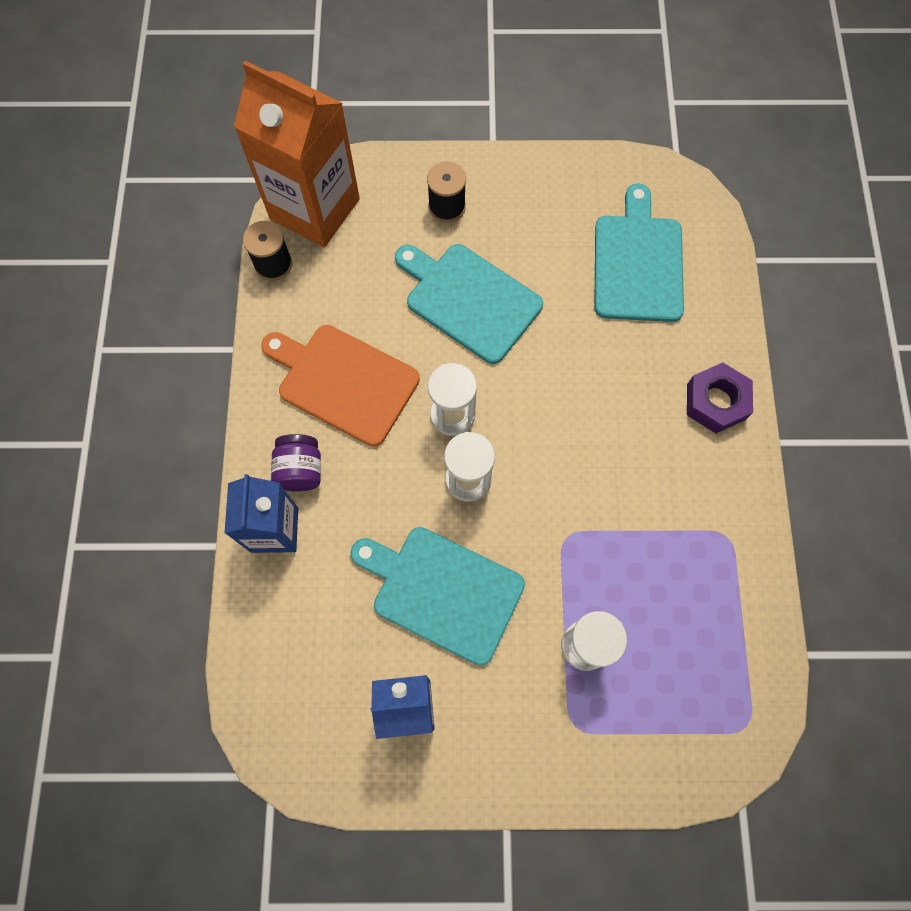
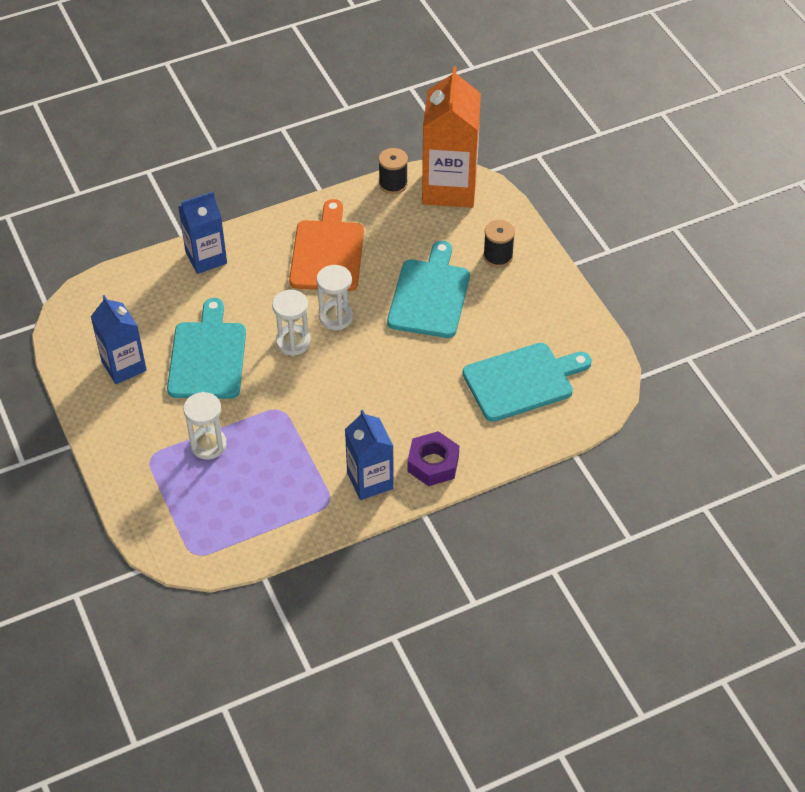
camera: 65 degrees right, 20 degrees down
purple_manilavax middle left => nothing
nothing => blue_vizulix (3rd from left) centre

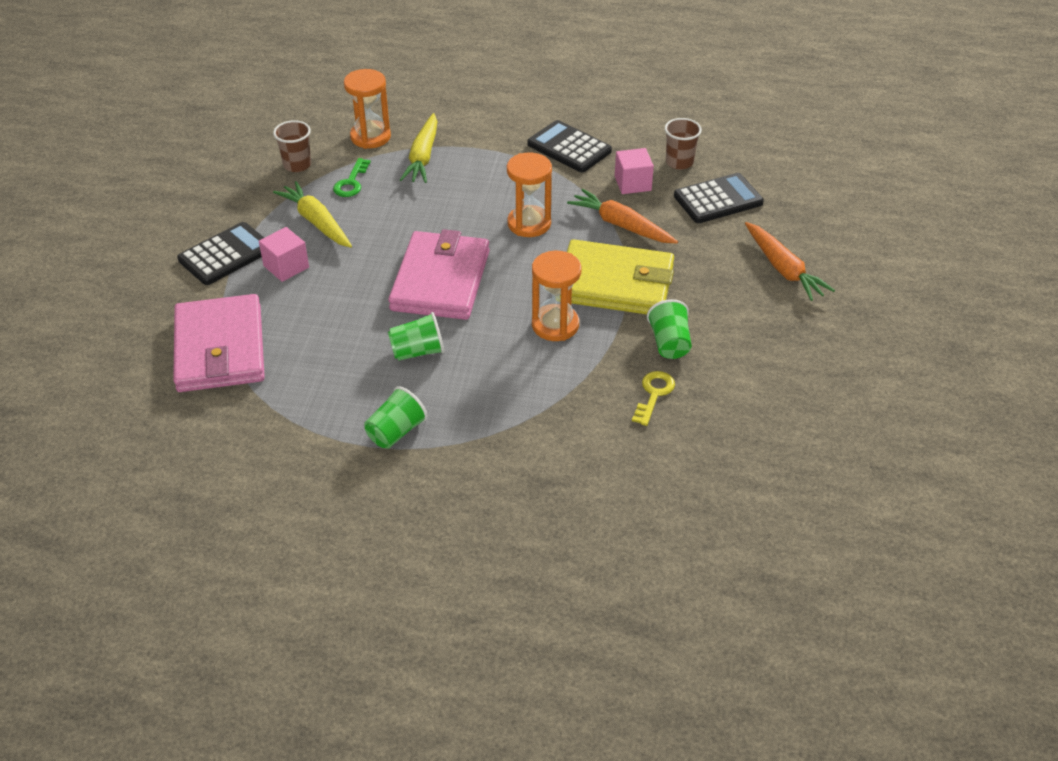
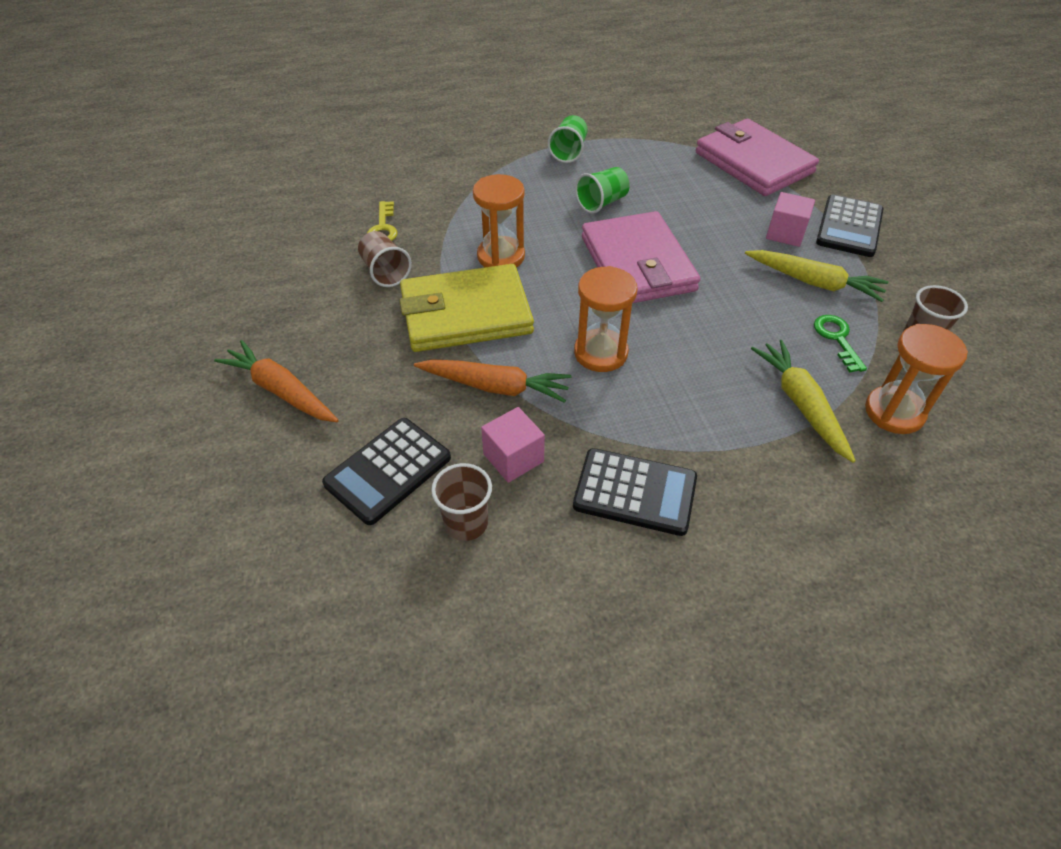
camera: 155 degrees right, 5 degrees up
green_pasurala (3rd from left) centre => brown_pasurala (1st from left) top centre

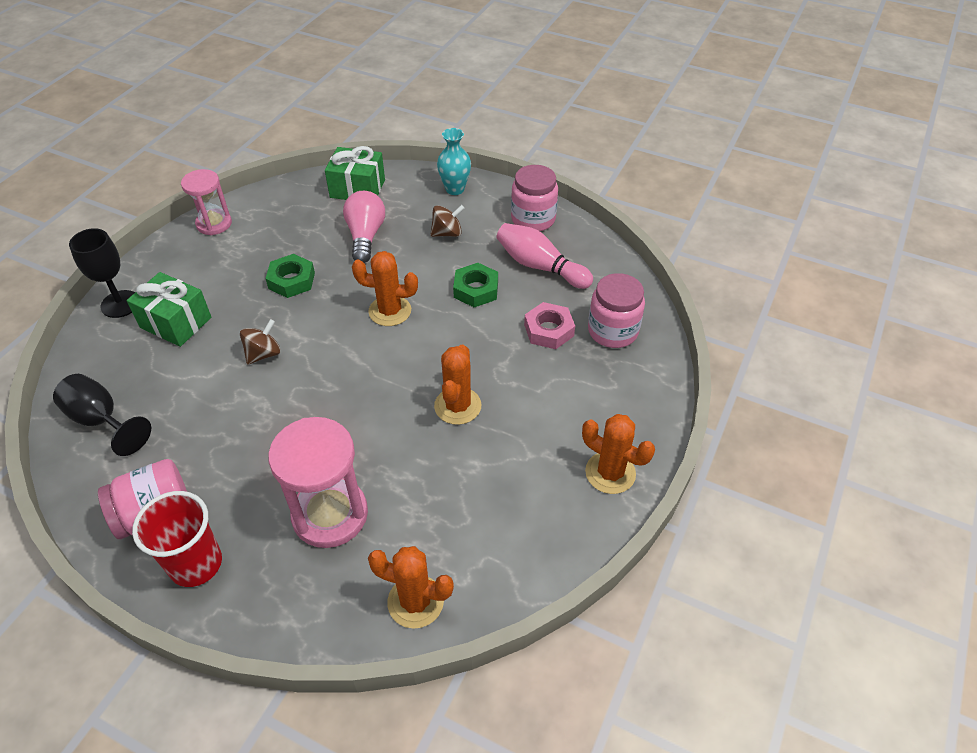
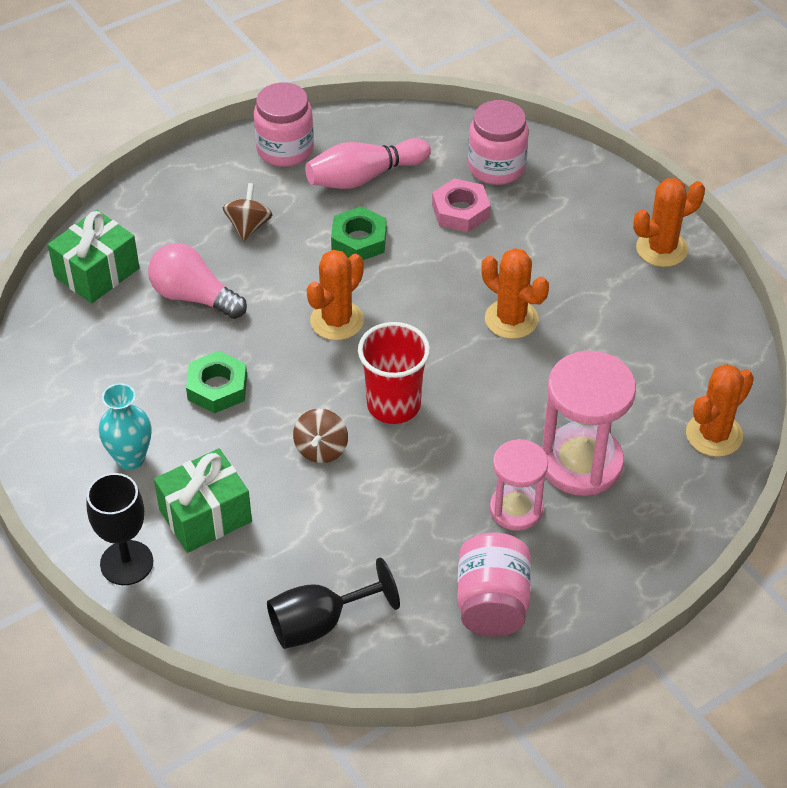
camera: 60 degrees left, 0 degrees up
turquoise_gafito top centre => turquoise_gafito middle left, moved
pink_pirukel (1st from left) top left => pink_pirukel (1st from left) centre, moved
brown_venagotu (1st from left in the first image) middle left => brown_venagotu (2nd from left) centre, 150 degrees counterclockwise
red_pasurala bottom left => red_pasurala centre, moved

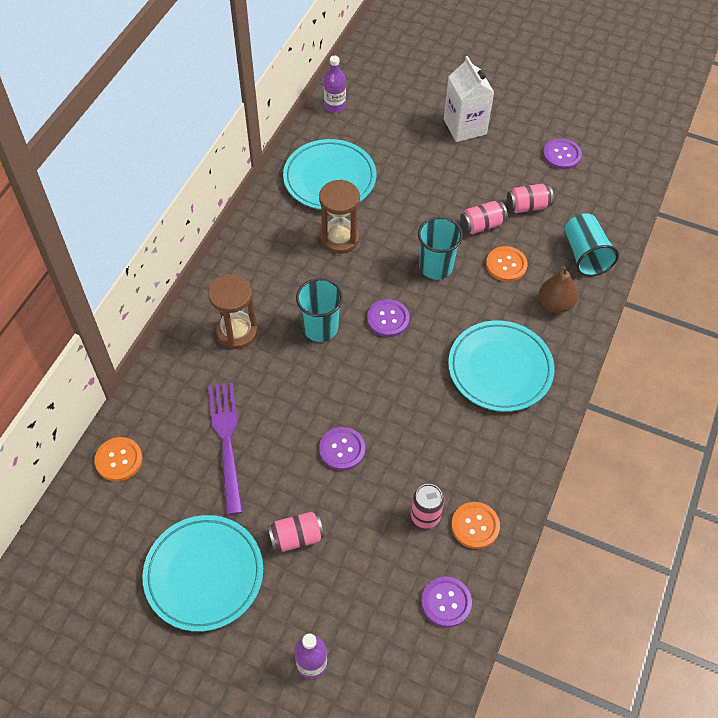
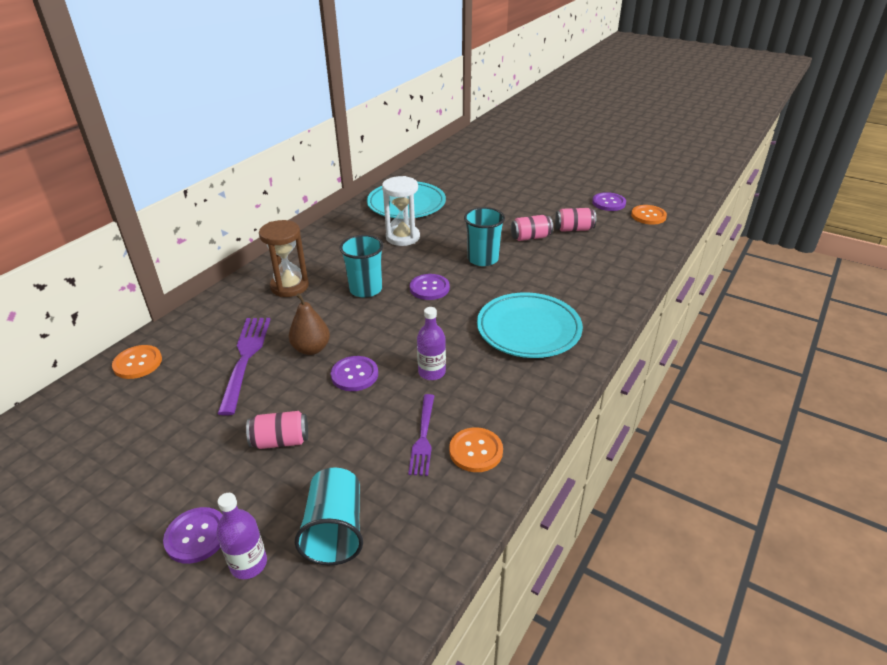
camera: 10 degrees right, 20 degrees down
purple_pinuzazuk (2nd from left) top centre => purple_pinuzazuk (2nd from left) centre, moved
white_vizulix top centre => nothing
brown_pirukel (2nd from left) top centre => white_pirukel top centre
turquoise_pasurala (3rd from left in the first image) middle right => turquoise_pasurala (1st from left) bottom centre, moved
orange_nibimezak (3rd from left) middle right => orange_nibimezak (3rd from left) top right, moved
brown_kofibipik middle right => brown_kofibipik centre, moved
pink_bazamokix (2nd from left) bottom centre => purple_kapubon (2nd from left) centre
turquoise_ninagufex (1st from left) bottom left => nothing
purple_nibimezak (3rd from left in the first image) bottom centre => purple_nibimezak (1st from left) bottom left, moved

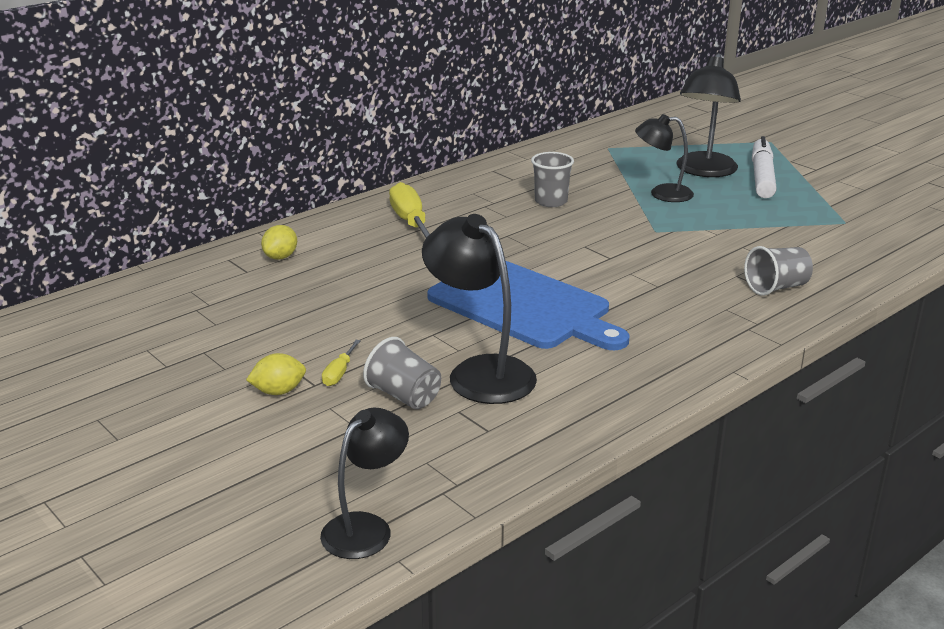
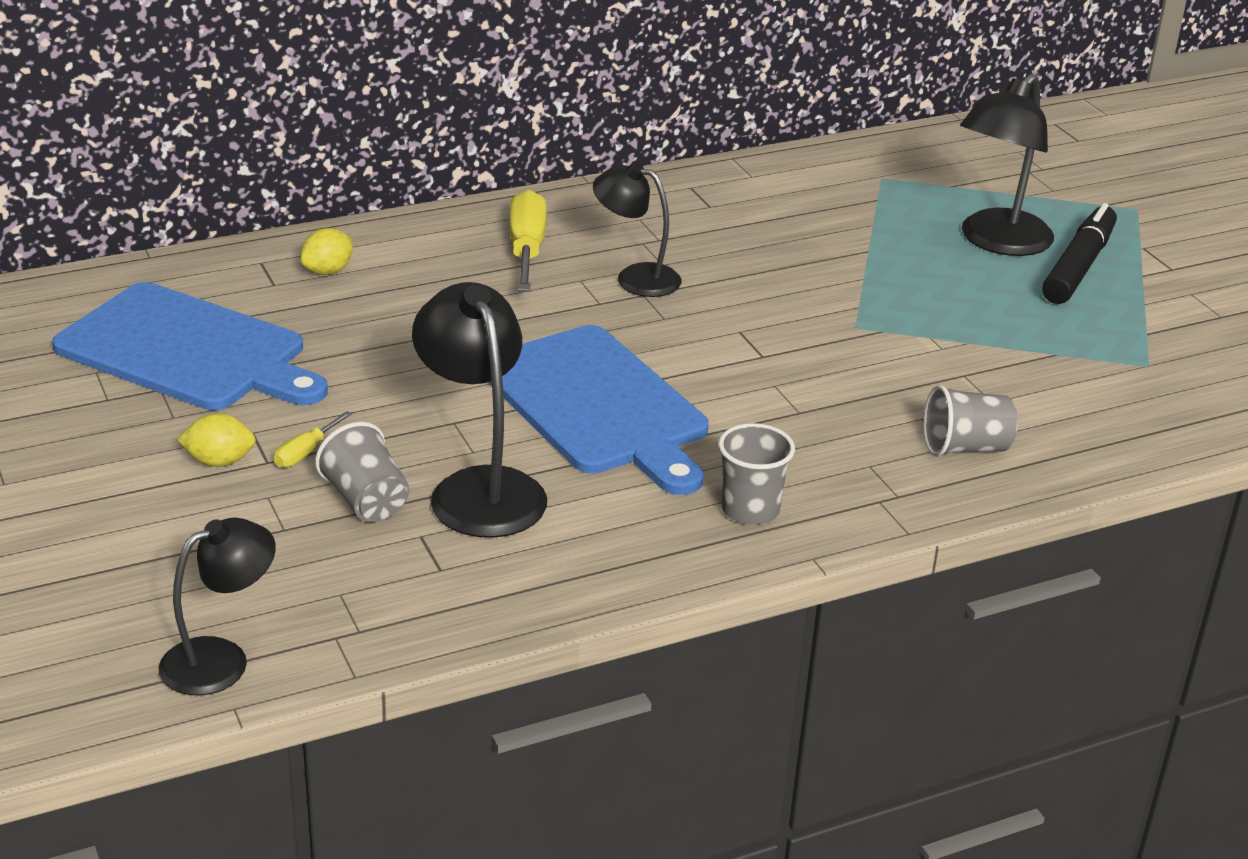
camera: 15 degrees right, 5 degrees up
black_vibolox (3rd from left) top right => black_vibolox (3rd from left) top centre, moved
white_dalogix top right => black_dalogix top right
grey_pasurala (2nd from left) top centre => grey_pasurala (2nd from left) centre, moved
nothing => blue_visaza (1st from left) middle left

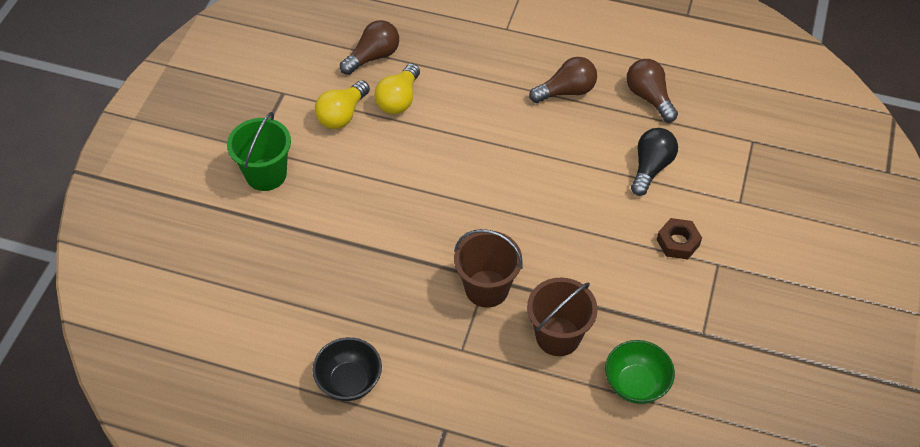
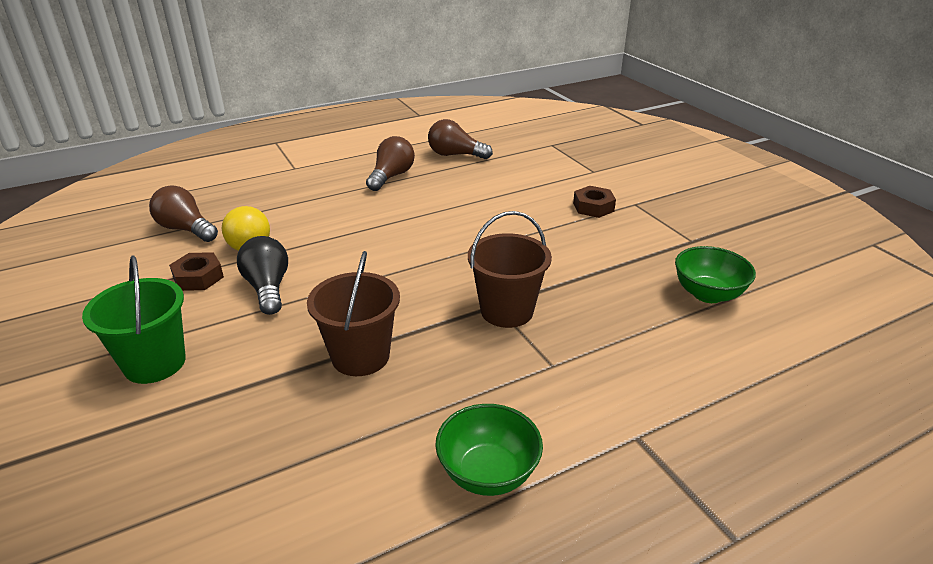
camera: 45 degrees left, 20 degrees down
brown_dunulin (1st from left) top centre => brown_dunulin (1st from left) middle left, 60 degrees counterclockwise
yellow_dunulin (1st from left) top centre => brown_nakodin (1st from left) middle left
black_dunulin middle right => black_dunulin middle left, moved
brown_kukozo (2nd from left in the first image) bottom centre => brown_kukozo (1st from left) centre, moved
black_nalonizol bottom centre => green_nalonizol (1st from left) bottom centre

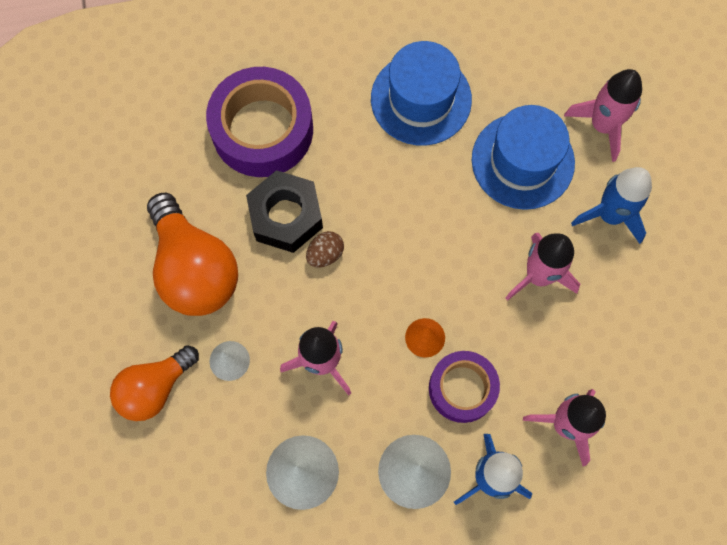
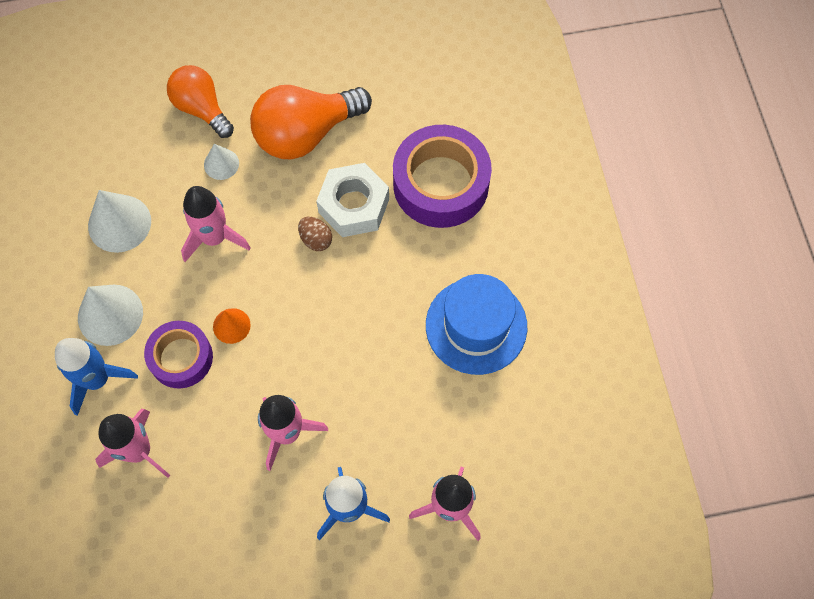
camera: 90 degrees right, 5 degrees down
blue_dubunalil (2nd from left) top right => nothing
black_nakodin centre => white_nakodin centre

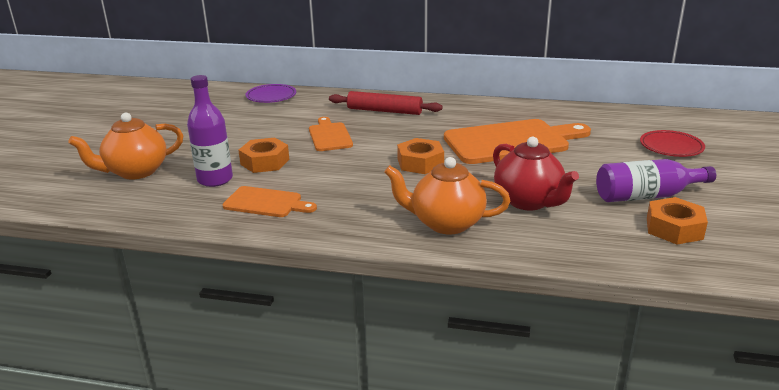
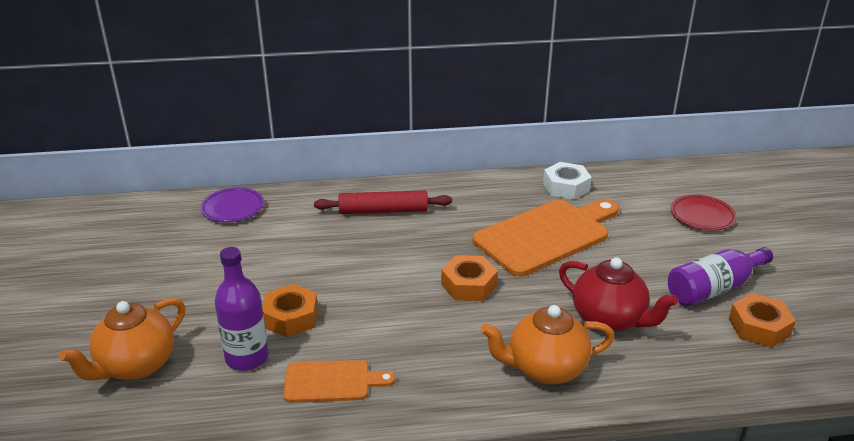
camera: 20 degrees left, 5 degrees up
orange_visaza (2nd from left) centre => nothing
nothing => white_nakodin centre

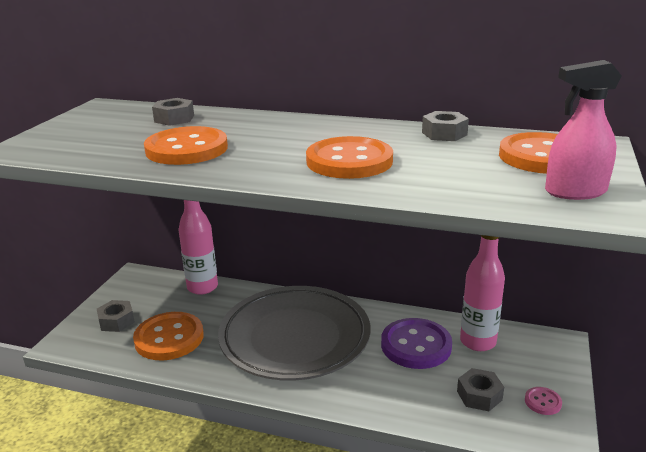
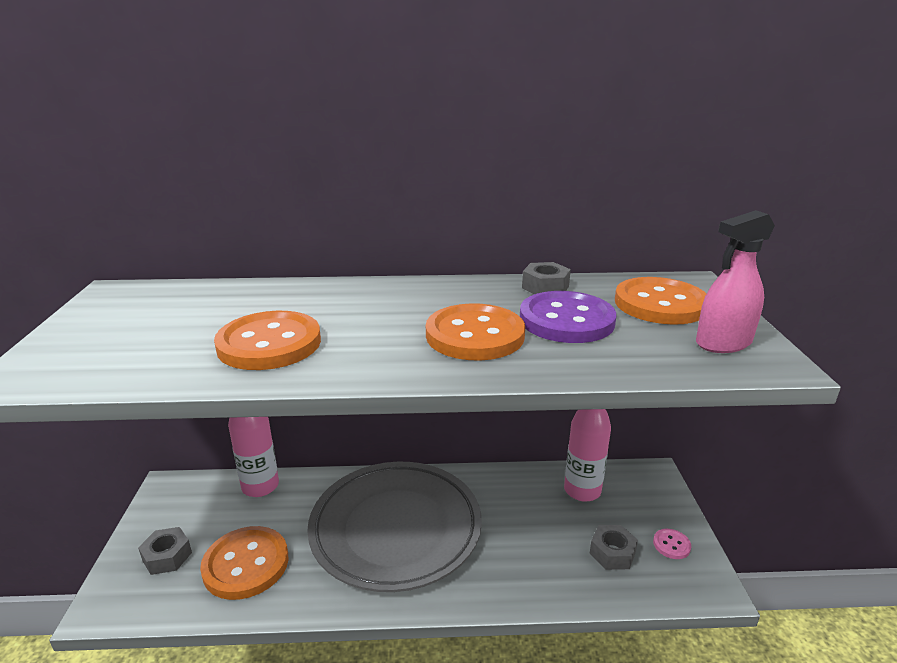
camera: 20 degrees left, 0 degrees up
grey_nakodin (2nd from left) top left => nothing
purple_nibimezak bottom centre => purple_nibimezak centre, moved

